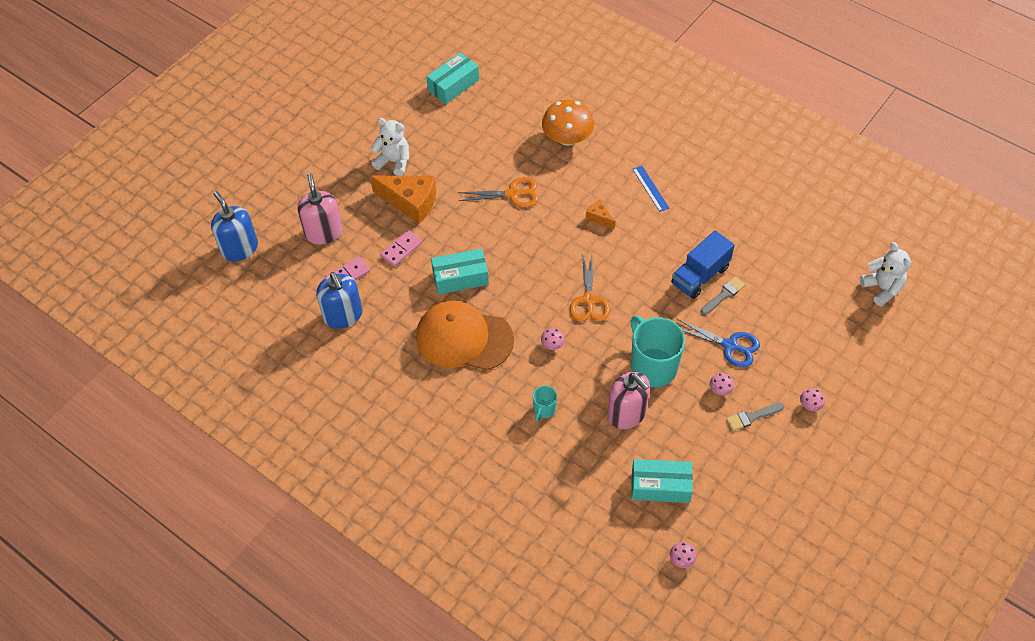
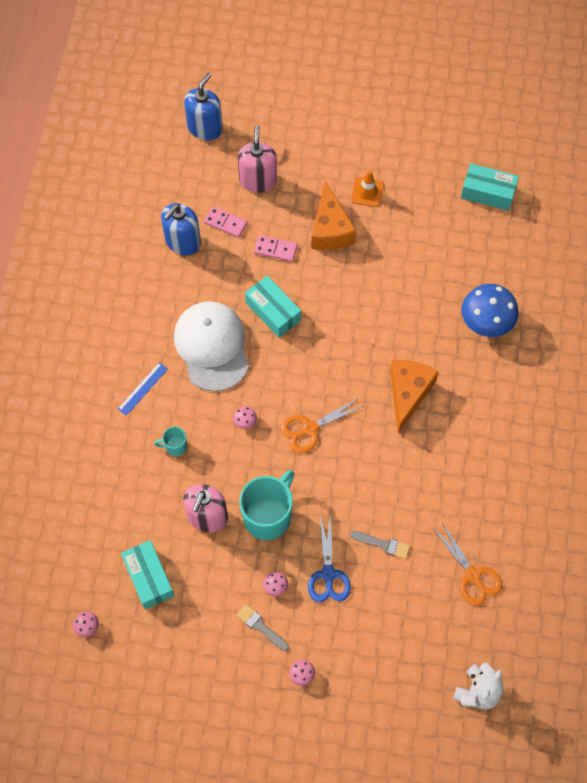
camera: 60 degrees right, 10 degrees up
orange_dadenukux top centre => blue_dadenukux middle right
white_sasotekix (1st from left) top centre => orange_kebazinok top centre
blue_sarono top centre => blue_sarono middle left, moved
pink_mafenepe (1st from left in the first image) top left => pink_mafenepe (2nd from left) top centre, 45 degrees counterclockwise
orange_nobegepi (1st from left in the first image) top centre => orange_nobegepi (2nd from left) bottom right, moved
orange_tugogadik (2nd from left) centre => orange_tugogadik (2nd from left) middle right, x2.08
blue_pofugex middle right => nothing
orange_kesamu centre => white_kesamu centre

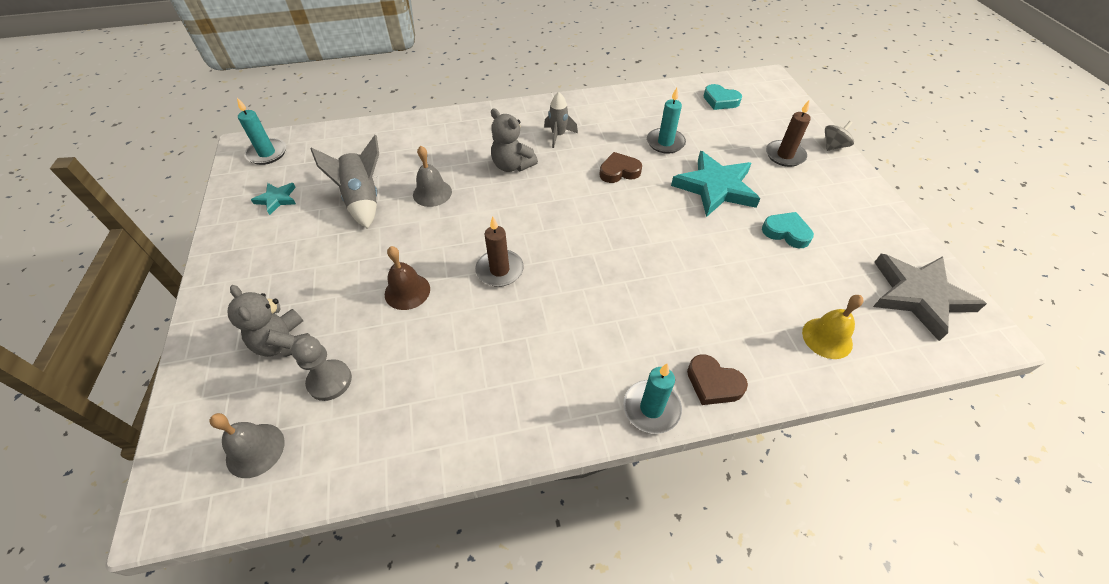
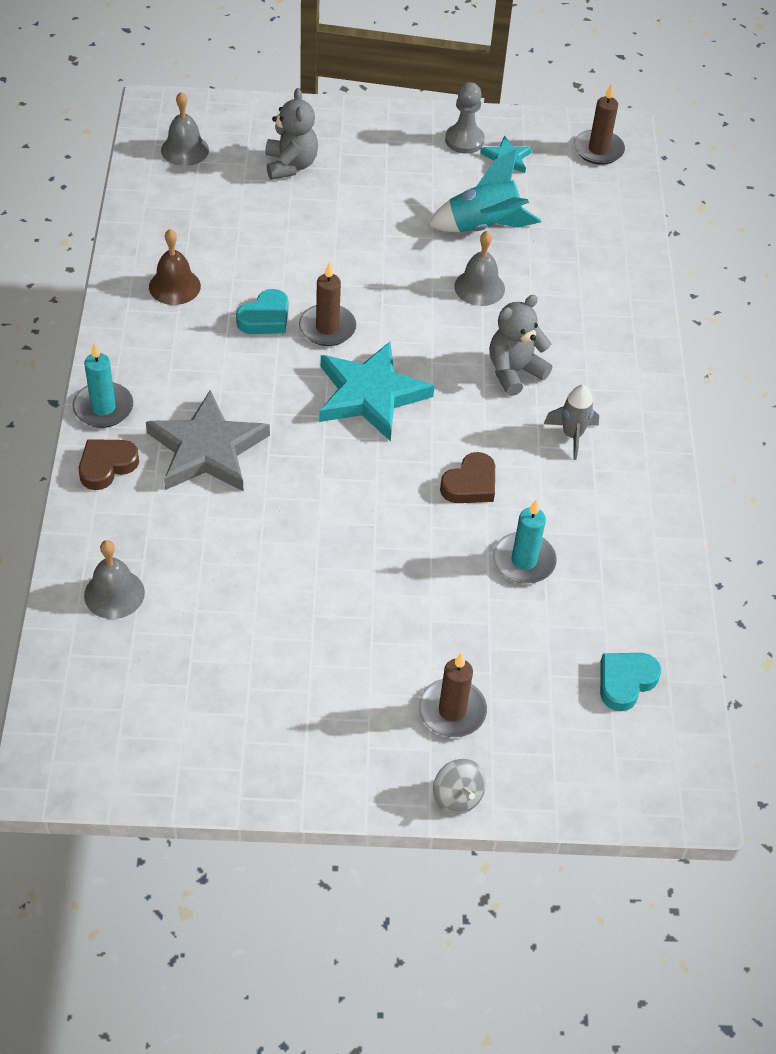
camera: 100 degrees right, 0 degrees up
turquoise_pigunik (1st from left) top left => brown_pigunik (3rd from left) top right
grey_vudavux (1st from left) top left => turquoise_vudavux top centre
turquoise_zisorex (2nd from left in the first image) top centre => turquoise_zisorex (1st from left) centre, moved
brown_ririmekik (1st from left in the first image) top centre => brown_ririmekik (2nd from left) centre, 45 degrees clockwise
turquoise_ririmekik (2nd from left in the first image) middle right => turquoise_ririmekik (1st from left) top centre, moved
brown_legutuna centre => brown_legutuna top left, moved
grey_zisorex middle right => grey_zisorex middle left, moved
grey_sasotekix (1st from left) middle left => grey_sasotekix (1st from left) top centre, 105 degrees clockwise
yellow_legutuna middle right => grey_legutuna (1st from left) middle left
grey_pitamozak middle left => grey_pitamozak top centre, moved

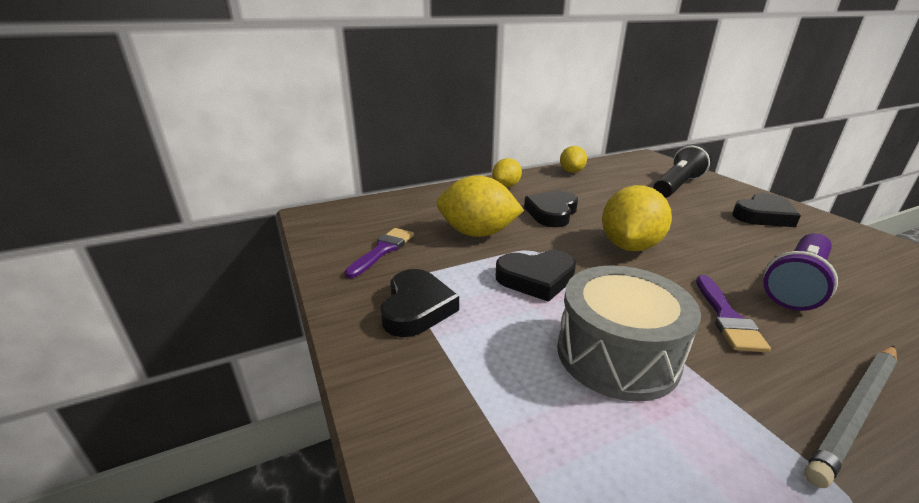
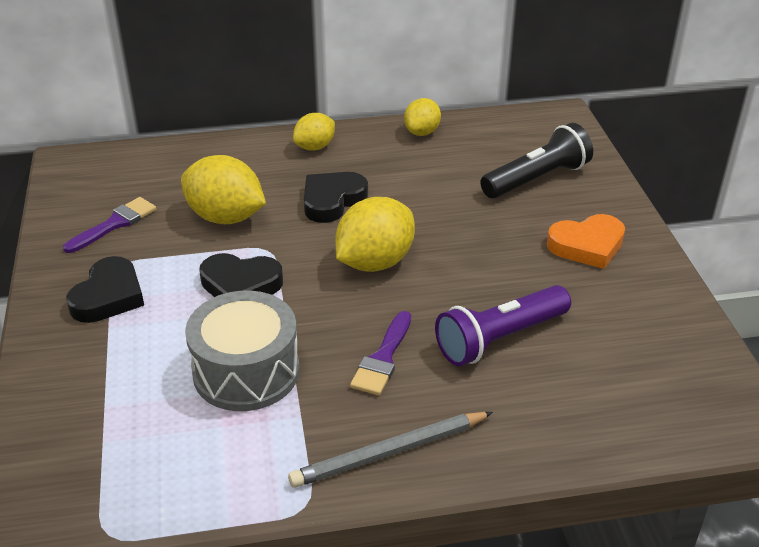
camera: 15 degrees right, 10 degrees up
black_ririmekik (4th from left) middle right => orange_ririmekik middle right

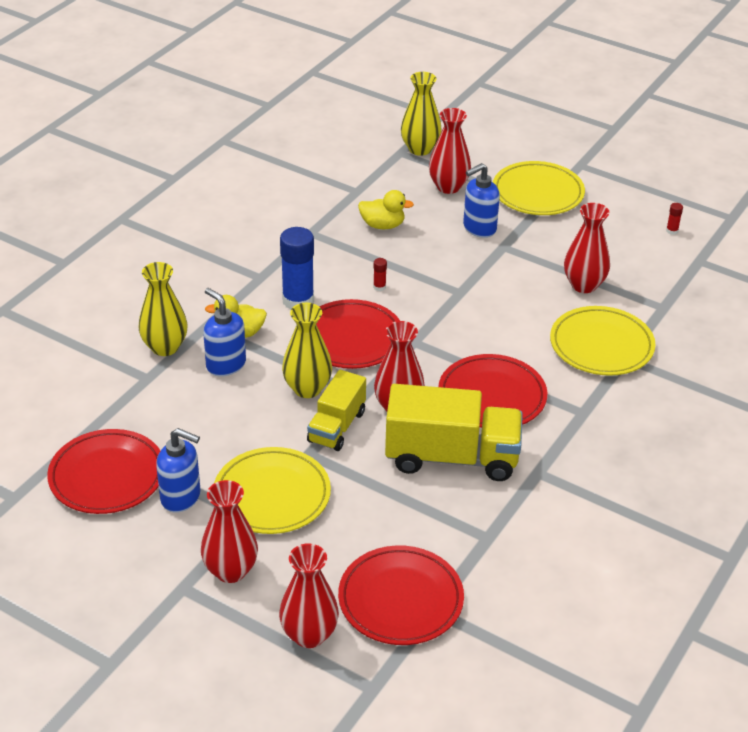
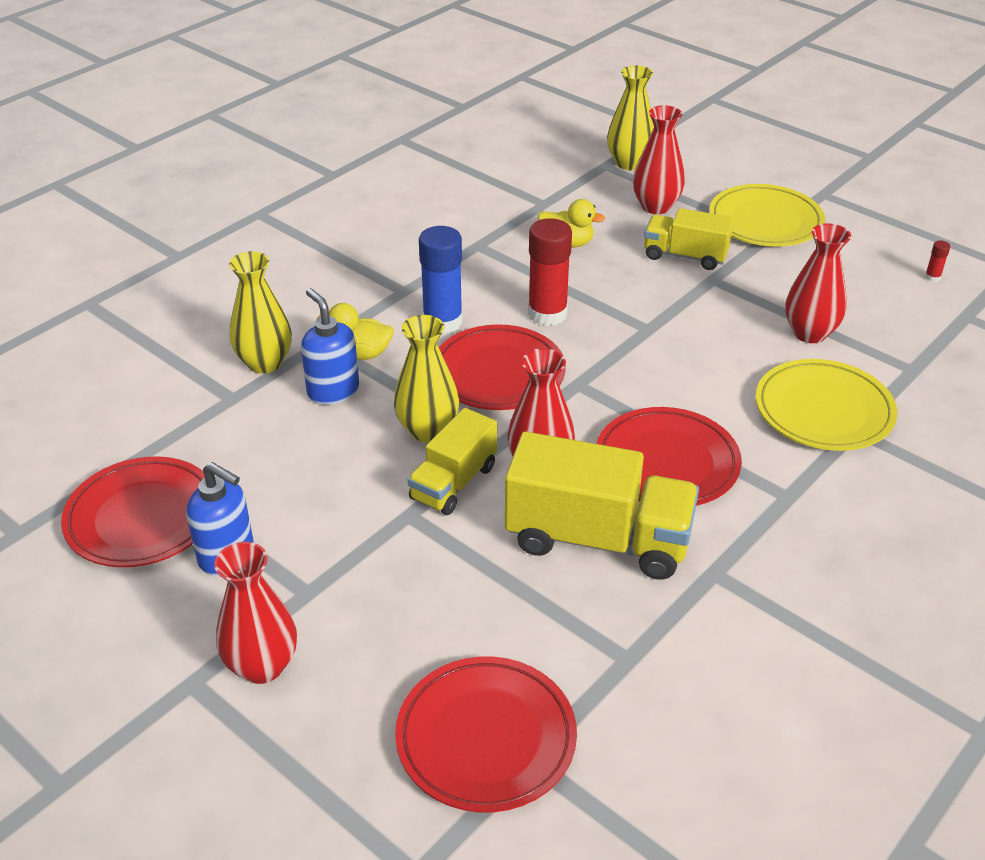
camera: 10 degrees right, 0 degrees up
blue_mafenepe (3rd from left) top centre => yellow_pofugex (3rd from left) top right
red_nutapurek (1st from left) centre => red_nutapurek (1st from left) top centre, x2.46
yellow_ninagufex (1st from left) bottom centre => nothing
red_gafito (2nd from left) bottom centre => nothing

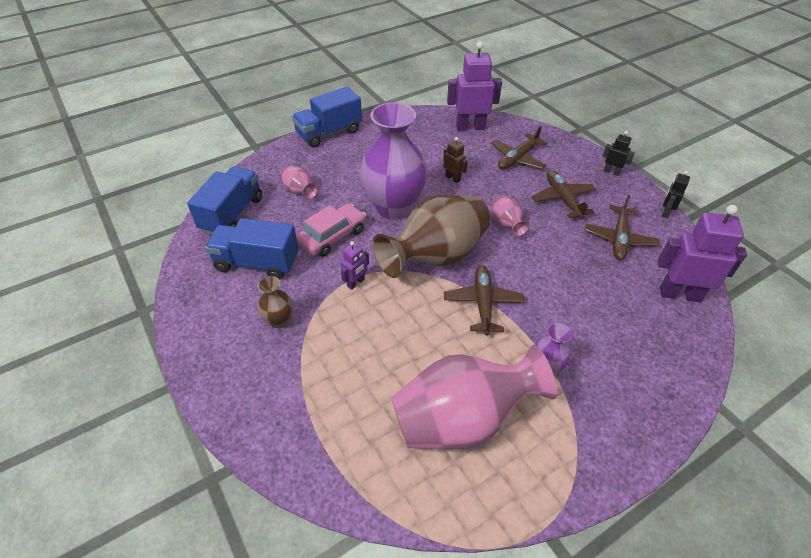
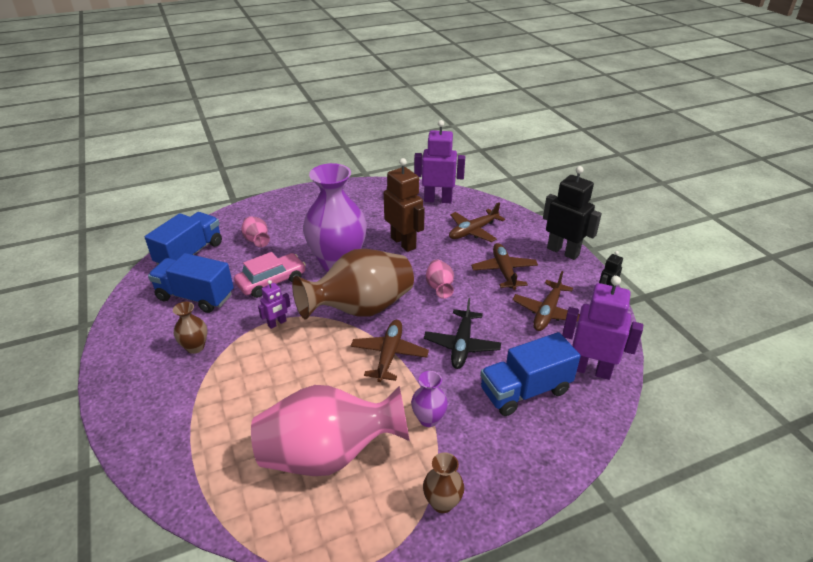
camera: 10 degrees right, 10 degrees down
blue_pofugex (3rd from left) top centre => blue_pofugex (3rd from left) centre, moved
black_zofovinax (1st from left) top right => black_zofovinax (1st from left) middle right, x1.99
brown_zofovinax top centre => brown_zofovinax centre, x1.99
nothing => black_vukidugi centre
nothing => brown_gafito (3rd from left) bottom centre

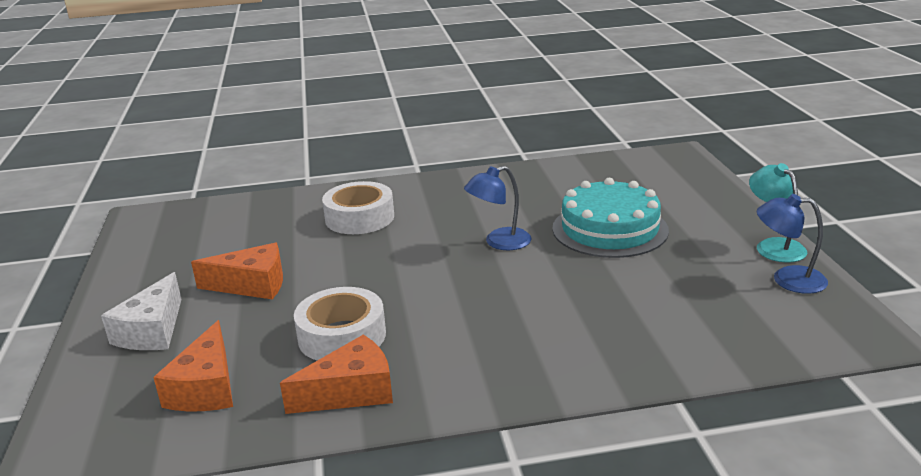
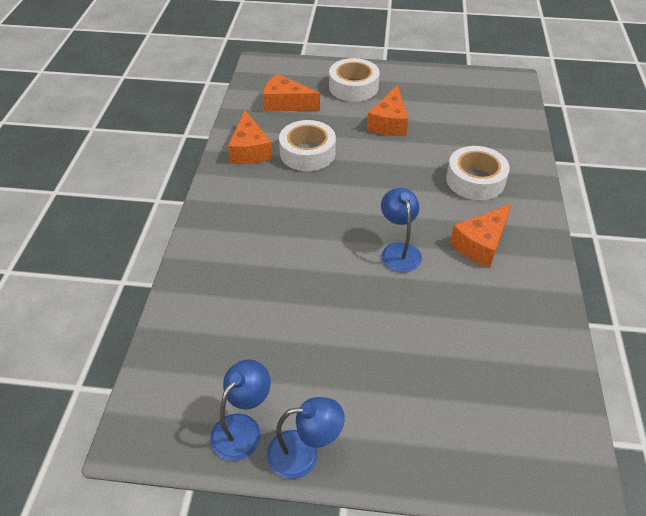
camera: 105 degrees right, 20 degrees up
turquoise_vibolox middle right => blue_vibolox (2nd from left) bottom centre
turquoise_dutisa centre => nothing
white_tugogadik middle left => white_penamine (2nd from left) top centre
nothing => orange_tugogadik (4th from left) middle right

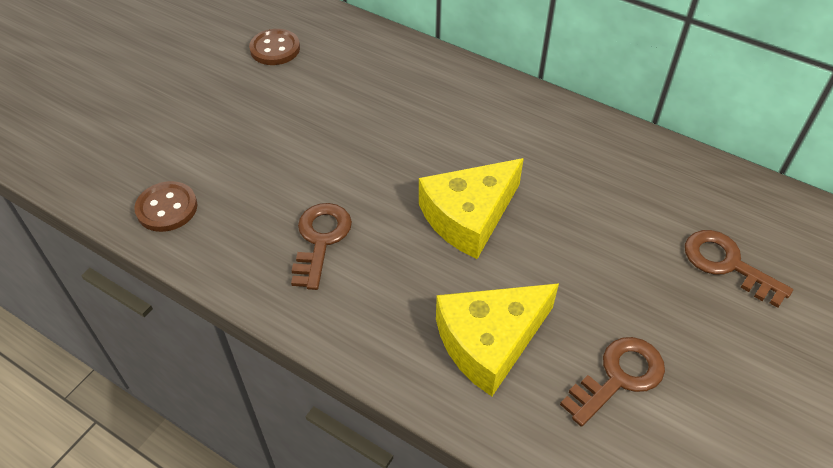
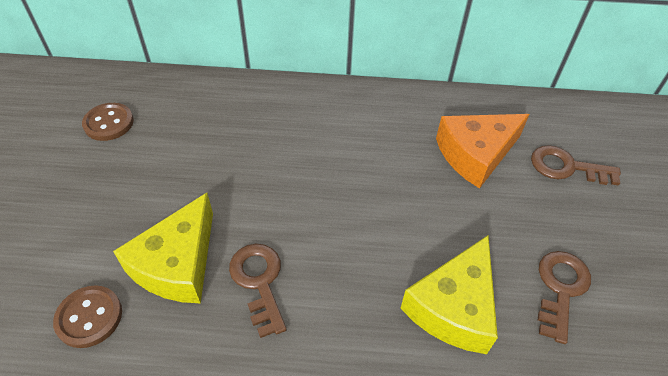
camera: 30 degrees left, 0 degrees up
yellow_tugogadik (1st from left) centre => yellow_tugogadik (1st from left) middle left, moved
nothing => orange_tugogadik middle right

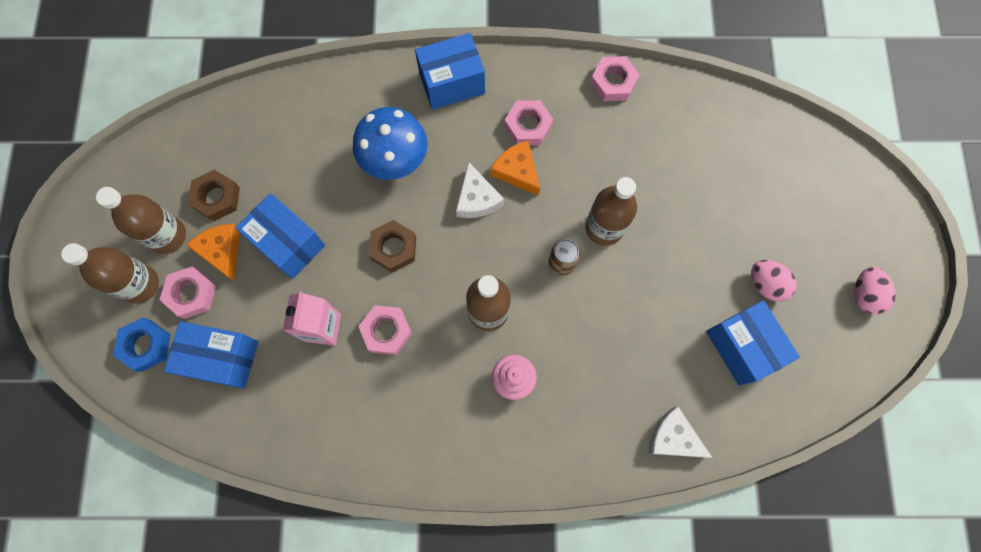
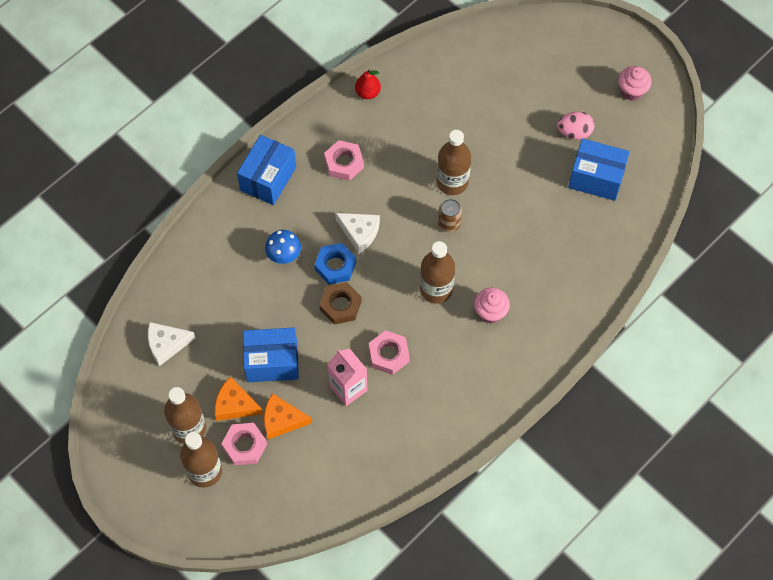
camera: 45 degrees left, 10 degrees down
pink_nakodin (4th from left) top centre => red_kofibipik top centre
blue_dadenukux top centre => blue_dadenukux centre, x0.58
orange_tugogadik (2nd from left) top centre => orange_tugogadik (2nd from left) bottom centre, moved
brown_nakodin (1st from left) middle left => nothing
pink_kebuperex (2nd from left) middle right => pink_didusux (2nd from left) top right
blue_nakodin middle left => blue_nakodin centre, moved
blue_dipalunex (1st from left) middle left => nothing
white_tugogadik (2nd from left in the first image) bottom right => white_tugogadik (1st from left) middle left, moved

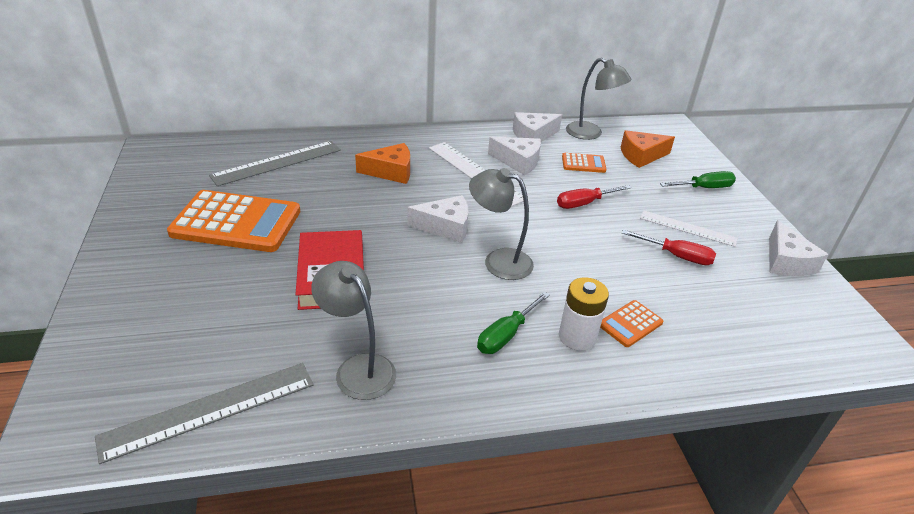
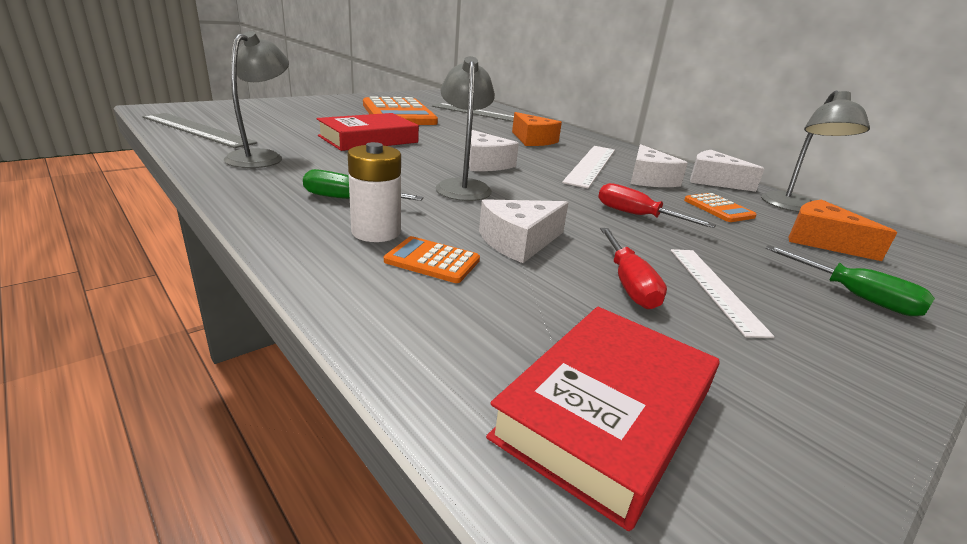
camera: 60 degrees right, 10 degrees down
white_tugogadik (4th from left in the first image) middle right => white_tugogadik (2nd from left) centre, moved
nothing => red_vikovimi (2nd from left) bottom centre

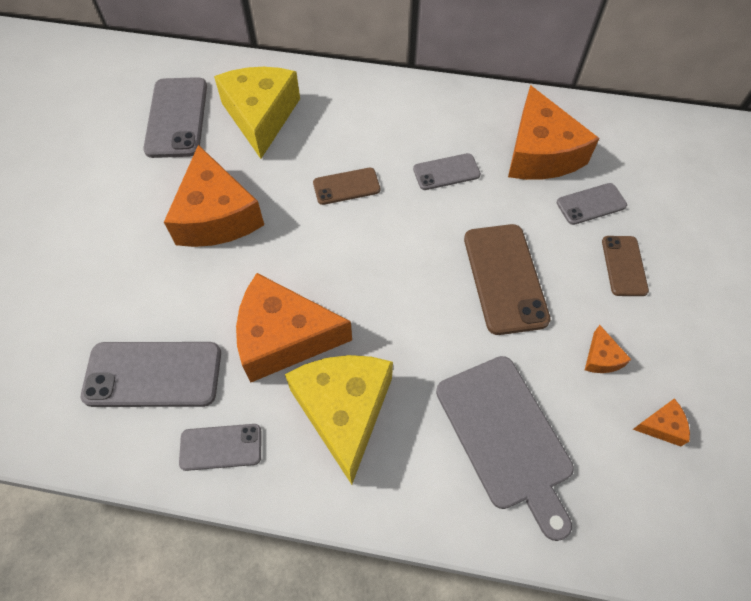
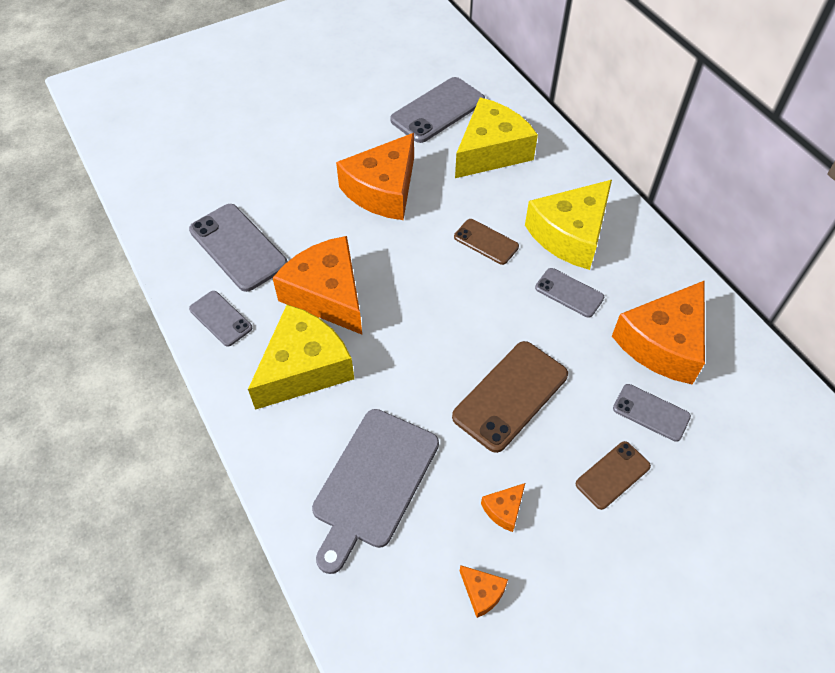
camera: 50 degrees right, 5 degrees down
nothing => yellow_tugogadik (3rd from left) middle right

